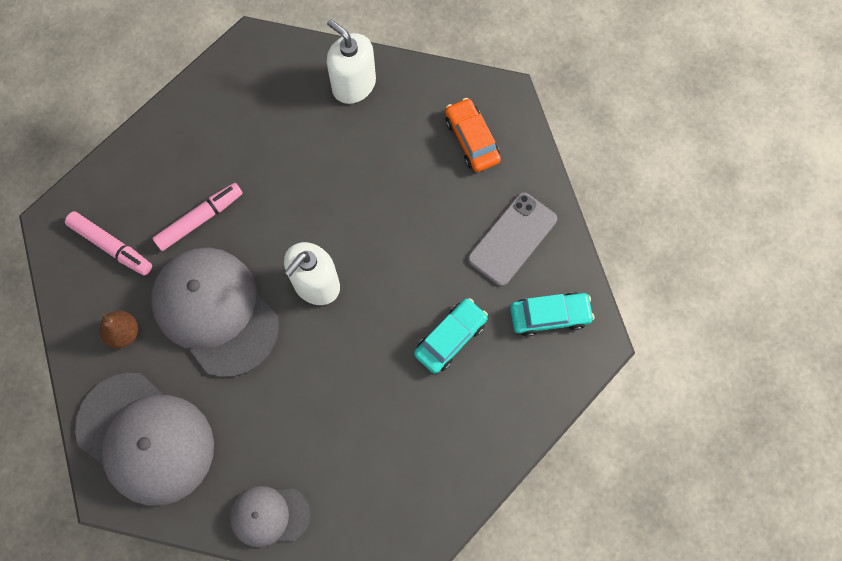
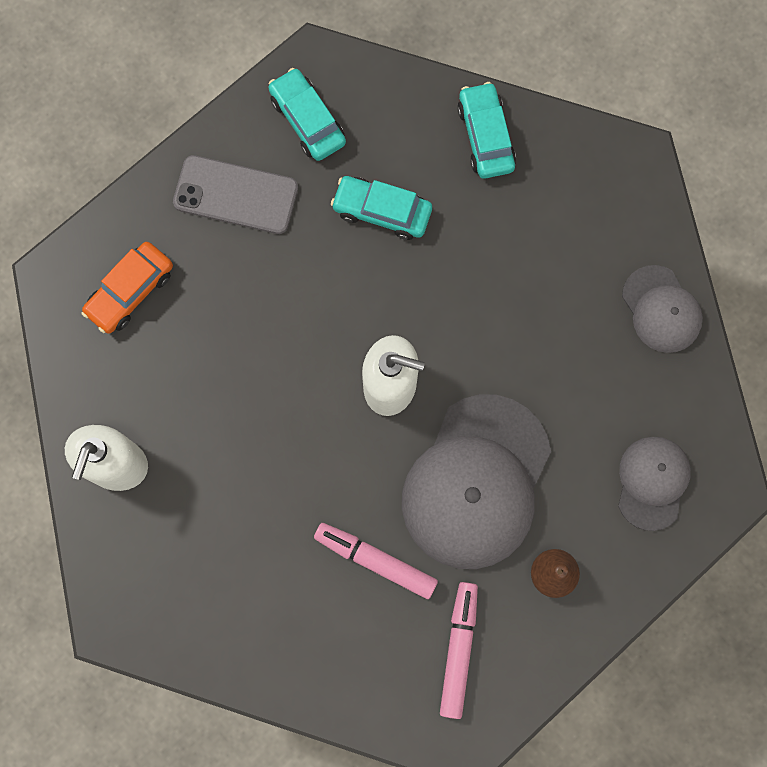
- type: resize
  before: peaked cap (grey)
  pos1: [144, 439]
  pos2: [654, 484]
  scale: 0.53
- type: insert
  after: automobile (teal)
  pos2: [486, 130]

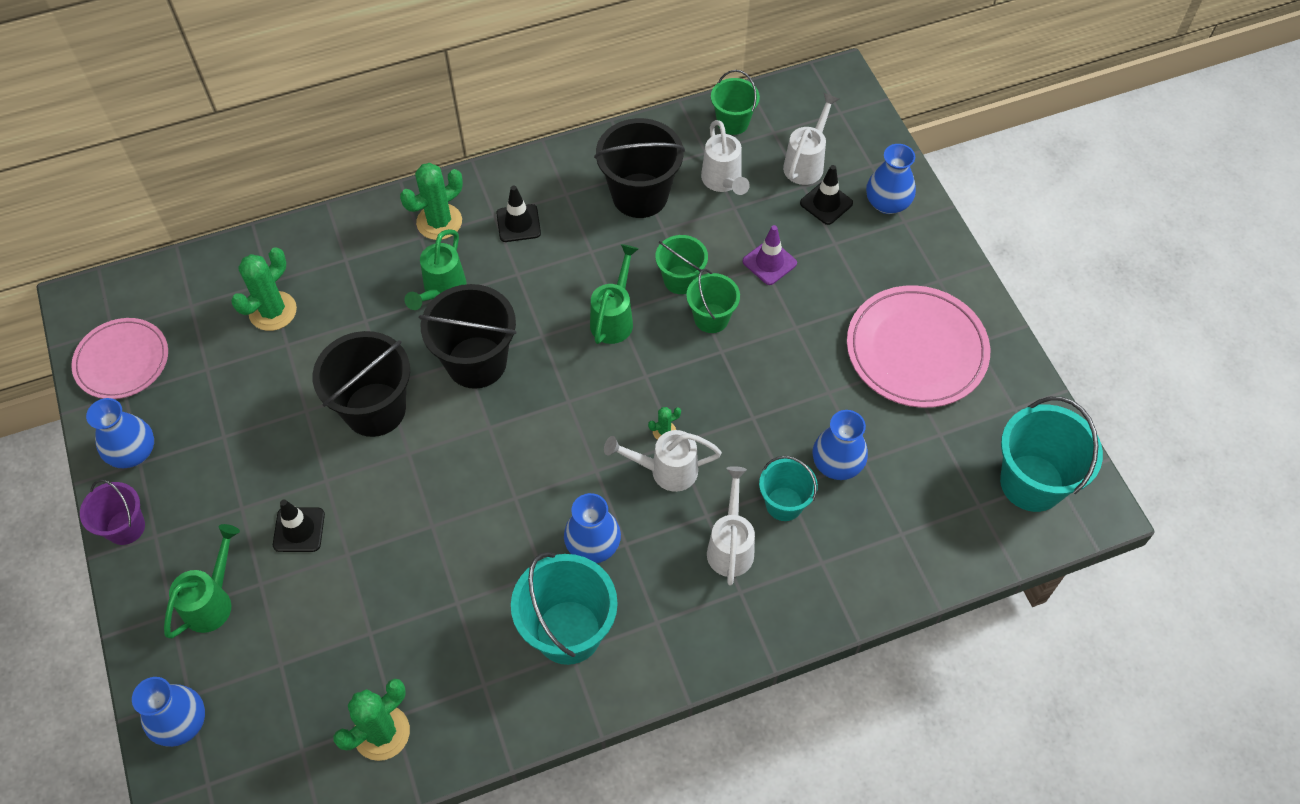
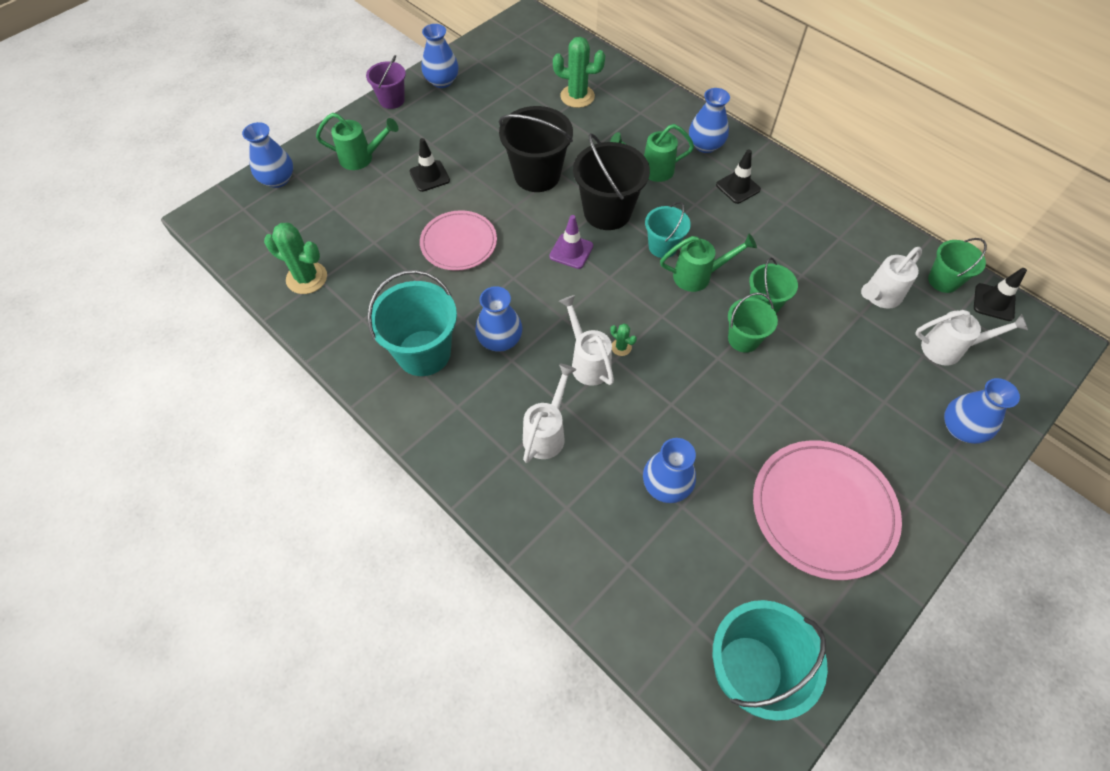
- type: delete
  before: sand bucket (jet-black)
  pos1: [639, 168]
- type: replace
  before: cactus (emerald)
  after: vase (cobalt)
  pos1: [431, 201]
  pos2: [709, 120]
- type: move
  before: safety cone (jet-black)
  pos1: [826, 195]
  pos2: [1000, 294]
- type: move
  before: safety cone (violet)
  pos1: [769, 255]
  pos2: [571, 242]
- type: move
  before: plate (pink)
  pos1: [119, 358]
  pos2: [458, 240]
- type: move
  before: sand bucket (teal)
  pos1: [788, 488]
  pos2: [668, 230]
- type: rotate
  before: watering pot (white)
  pos1: [731, 525]
  pos2: [549, 413]
  turn: -45

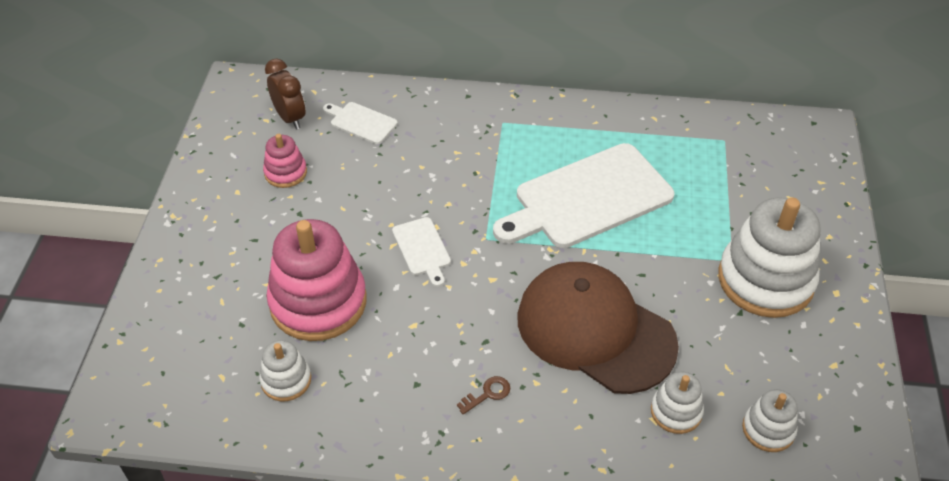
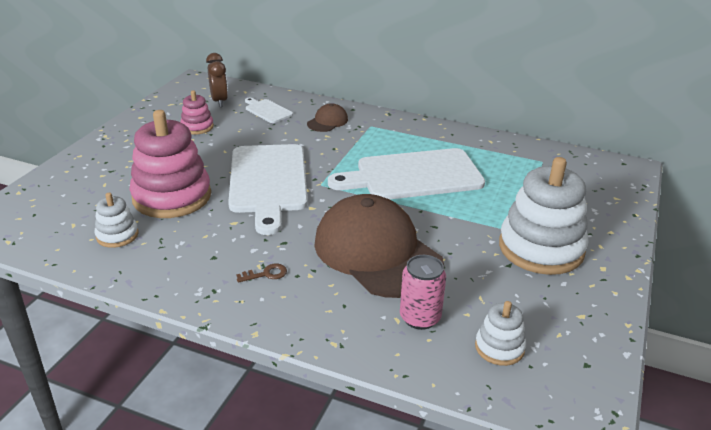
- type: resize
  before: chopping board (white)
  pos1: [421, 252]
  pos2: [268, 189]
  scale: 2.22
- type: replace
  before: stacking toy (white)
  after: tin (pink)
  pos1: [677, 403]
  pos2: [423, 292]
- type: insert
  after: peaked cap (brown)
  pos2: [327, 117]

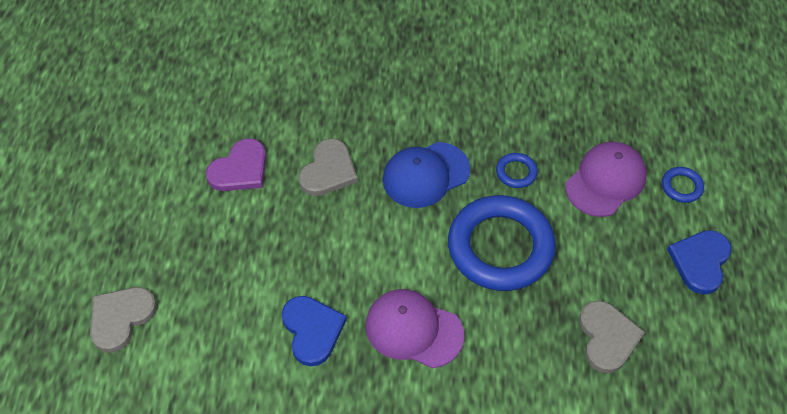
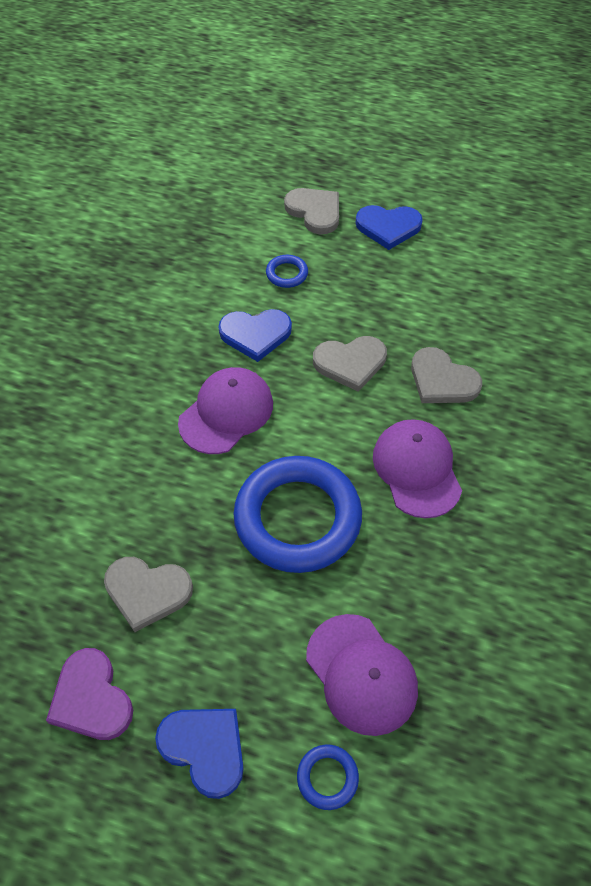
- type: move
  before: love heart (violet)
  pos1: [236, 164]
  pos2: [89, 694]
- type: recolor
  before: peaked cap (cobalt)
  after: peaked cap (violet)
  pos1: [426, 175]
  pos2: [417, 468]
- type: move
  before: torus (cobalt)
  pos1: [517, 170]
  pos2: [287, 271]
- type: insert
  after: love heart (cobalt)
  pos2: [389, 227]
- type: insert
  after: love heart (grey)
  pos2: [350, 364]

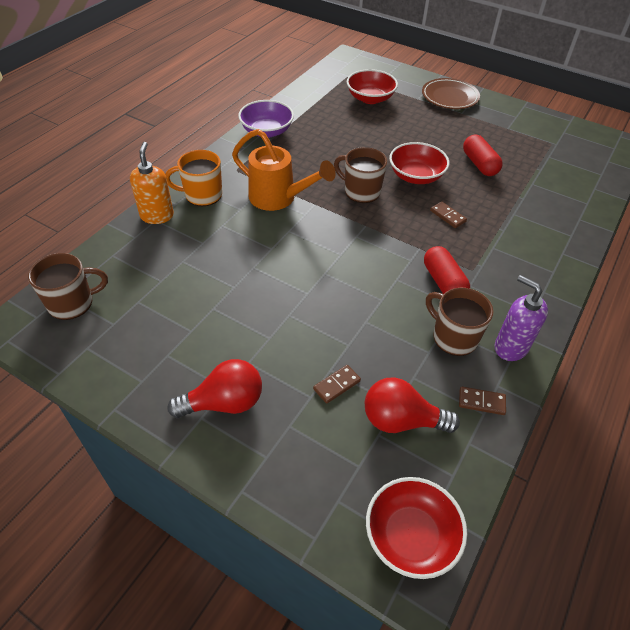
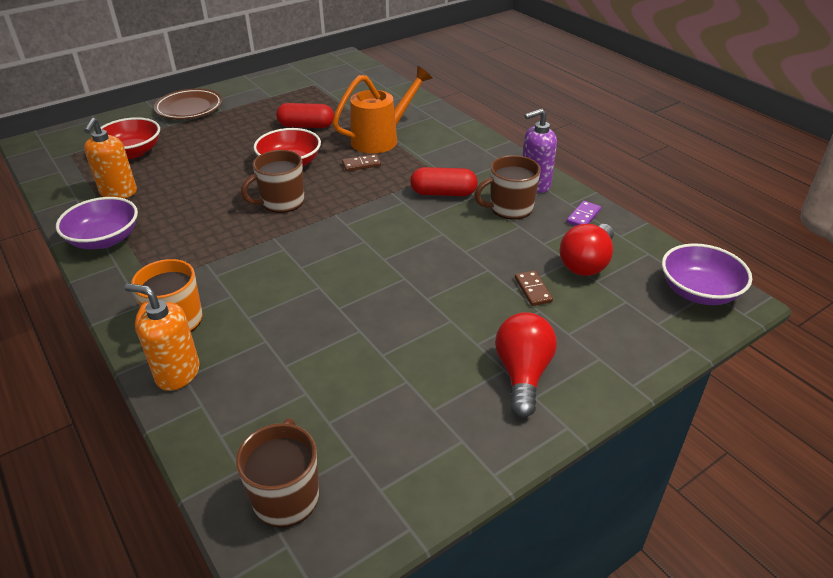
- type: move
  before: watering pot (bright orange)
  pos1: [284, 170]
  pos2: [382, 110]
- type: recolor
  before: domino (brown)
  after: domino (violet)
  pos1: [482, 401]
  pos2: [583, 213]
- type: recolor
  before: deep dish (scarlet)
  after: deep dish (violet)
  pos1: [416, 528]
  pos2: [707, 274]
- type: insert
  after: pump bottle (bright orange)
  pos2: [110, 158]

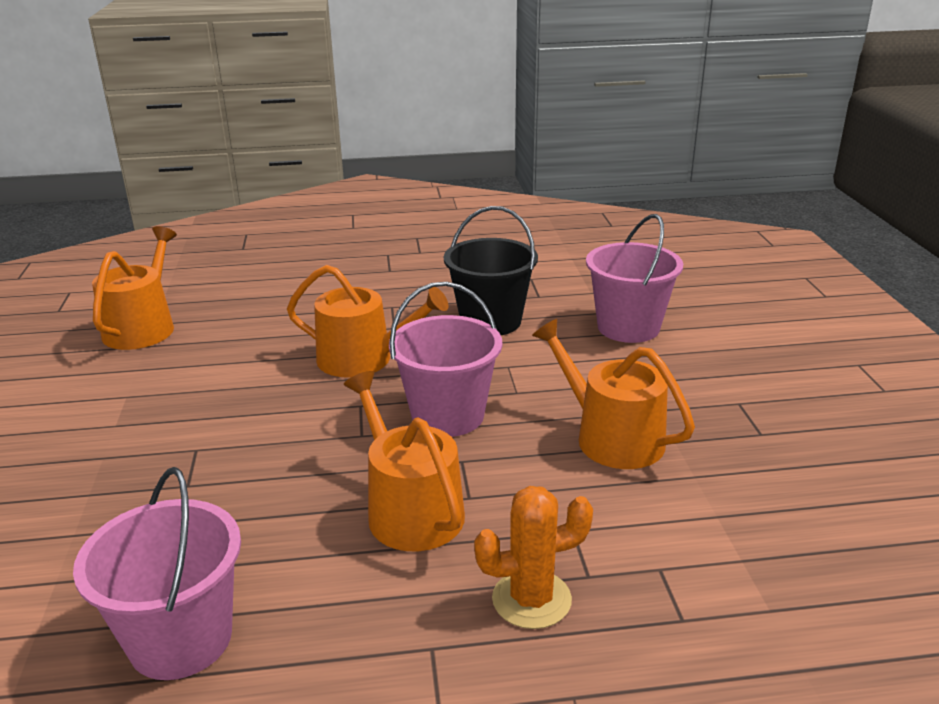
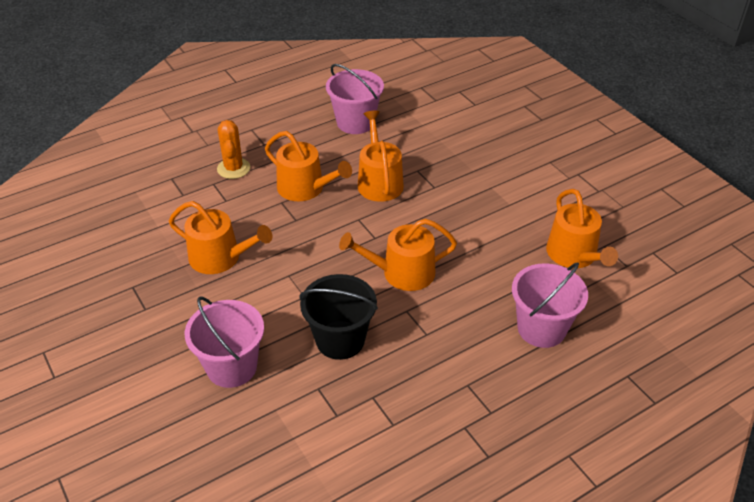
- type: move
  before: sand bucket (pink)
  pos1: [445, 359]
  pos2: [550, 305]
- type: rotate
  before: cactus (bright orange)
  pos1: [533, 557]
  pos2: [233, 149]
  turn: -60
- type: insert
  after: watering pot (bright orange)
  pos2: [381, 156]

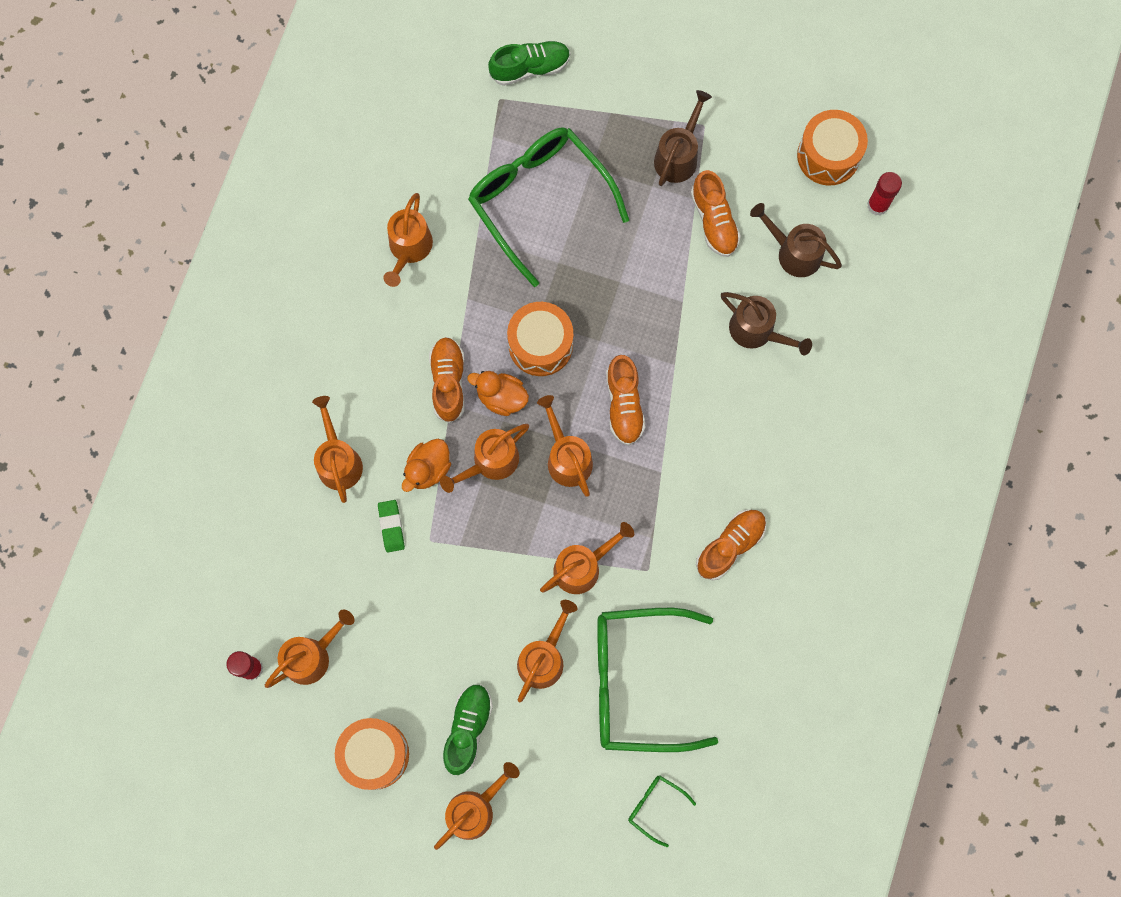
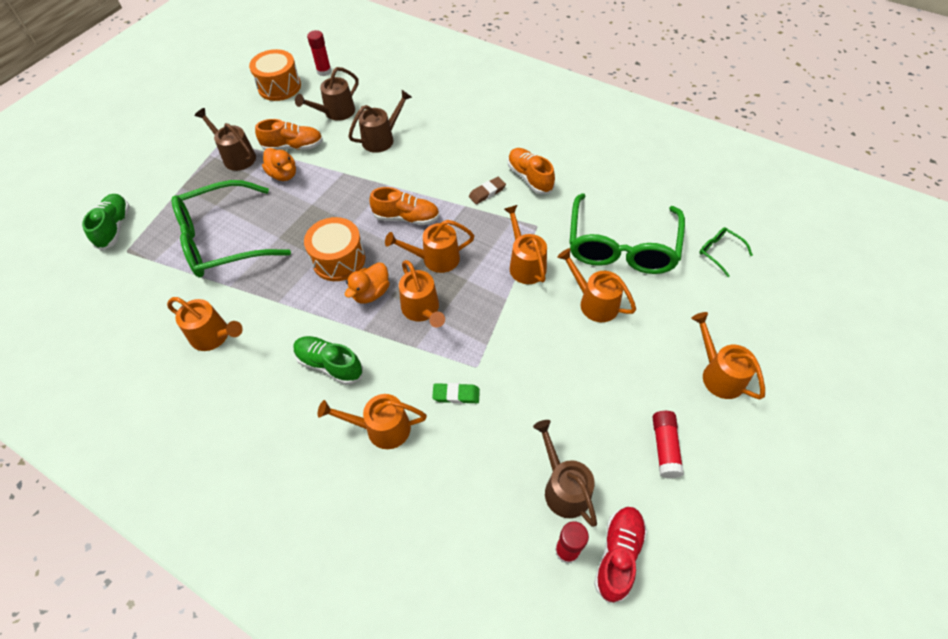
- type: delete
  before: sneaker (bright orange)
  pos1: [447, 380]
- type: move
  before: duck (bright orange)
  pos1: [426, 465]
  pos2: [279, 164]
- type: recolor
  before: watering pot (bright orange)
  after: watering pot (brown)
  pos1: [310, 649]
  pos2: [565, 473]
- type: move
  before: sneaker (emerald)
  pos1: [467, 729]
  pos2: [328, 360]
- type: replace
  before: toy drum (bright orange)
  after: glue (scarlet)
  pos1: [372, 754]
  pos2: [668, 445]
- type: rotate
  before: spectacles (emerald)
  pos1: [662, 811]
  pos2: [726, 252]
  turn: 90
- type: insert
  after: eraser (brown)
  pos2: [487, 190]
- type: insert
  after: sneaker (scarlet)
  pos2: [620, 555]

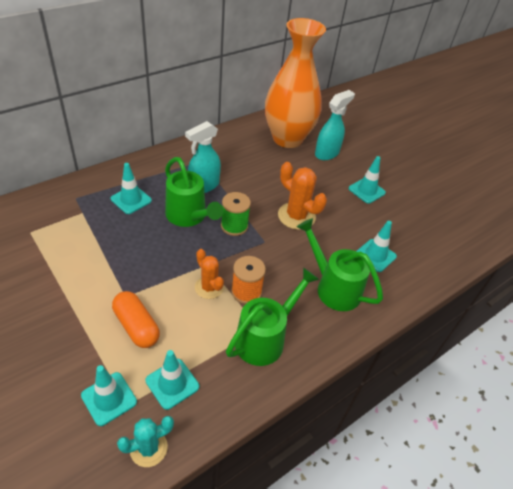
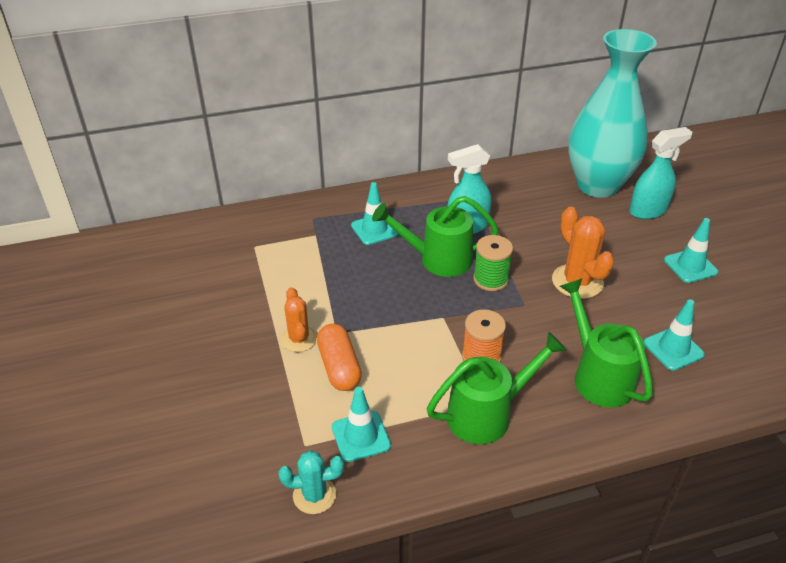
- type: recolor
  before: vase (bright orange)
  after: vase (teal)
  pos1: [295, 83]
  pos2: [612, 113]
- type: rotate
  before: watering pot (emerald)
  pos1: [194, 192]
  pos2: [435, 236]
  turn: 105
- type: move
  before: cactus (bright orange)
  pos1: [209, 274]
  pos2: [299, 319]
- type: delete
  before: safety cone (teal)
  pos1: [109, 395]

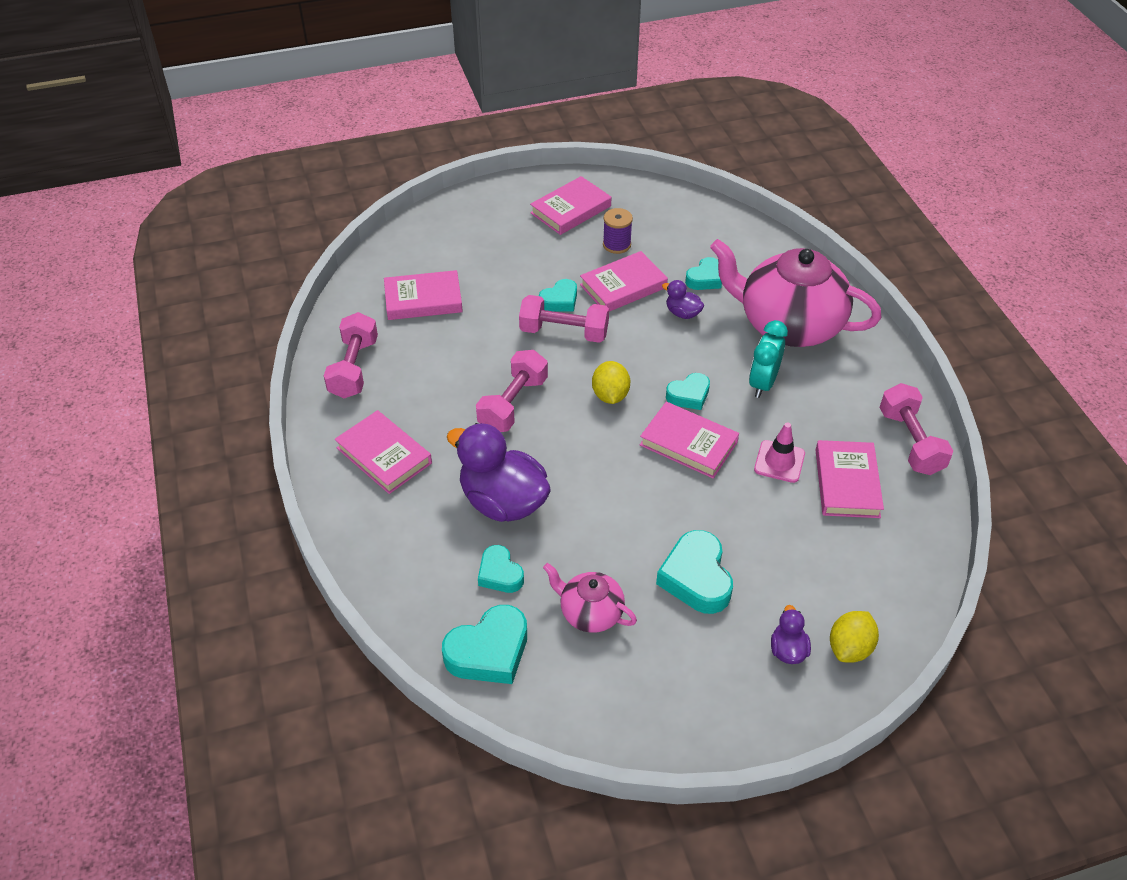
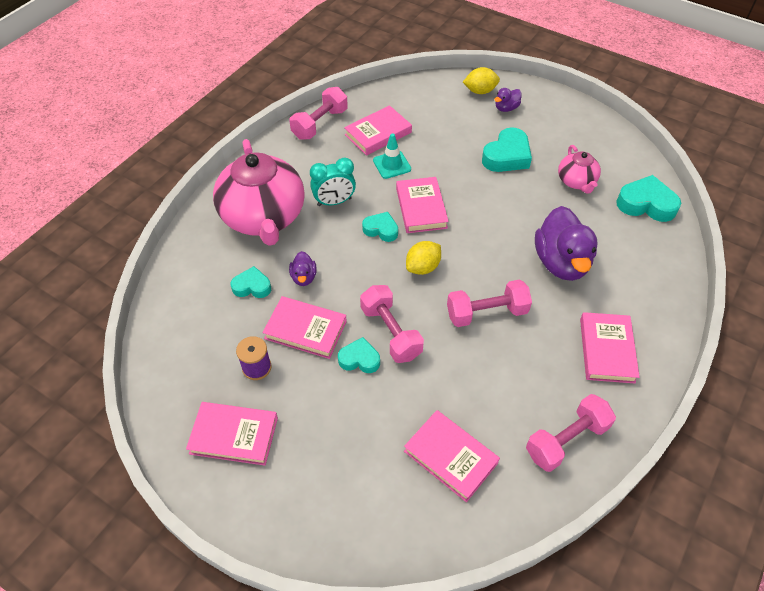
- type: recolor
  before: safety cone (pink)
  after: safety cone (teal)
  pos1: [779, 453]
  pos2: [392, 156]
- type: delete
  before: love heart (teal)
  pos1: [501, 569]

